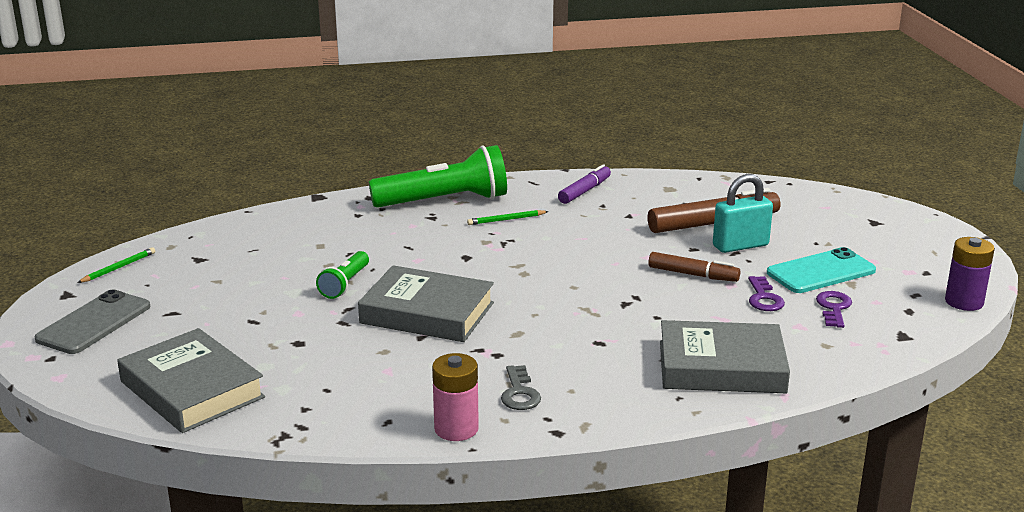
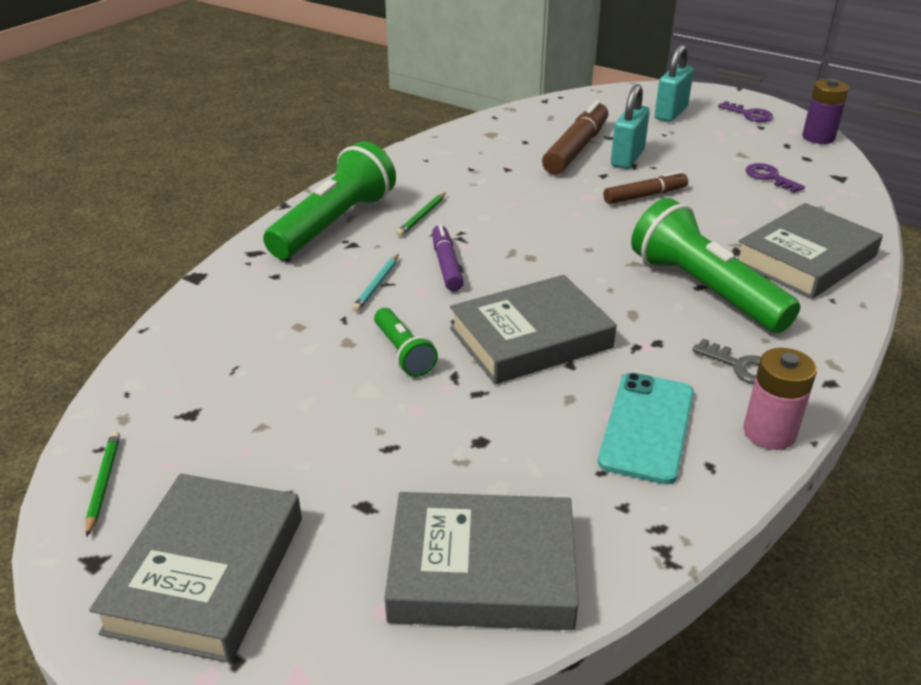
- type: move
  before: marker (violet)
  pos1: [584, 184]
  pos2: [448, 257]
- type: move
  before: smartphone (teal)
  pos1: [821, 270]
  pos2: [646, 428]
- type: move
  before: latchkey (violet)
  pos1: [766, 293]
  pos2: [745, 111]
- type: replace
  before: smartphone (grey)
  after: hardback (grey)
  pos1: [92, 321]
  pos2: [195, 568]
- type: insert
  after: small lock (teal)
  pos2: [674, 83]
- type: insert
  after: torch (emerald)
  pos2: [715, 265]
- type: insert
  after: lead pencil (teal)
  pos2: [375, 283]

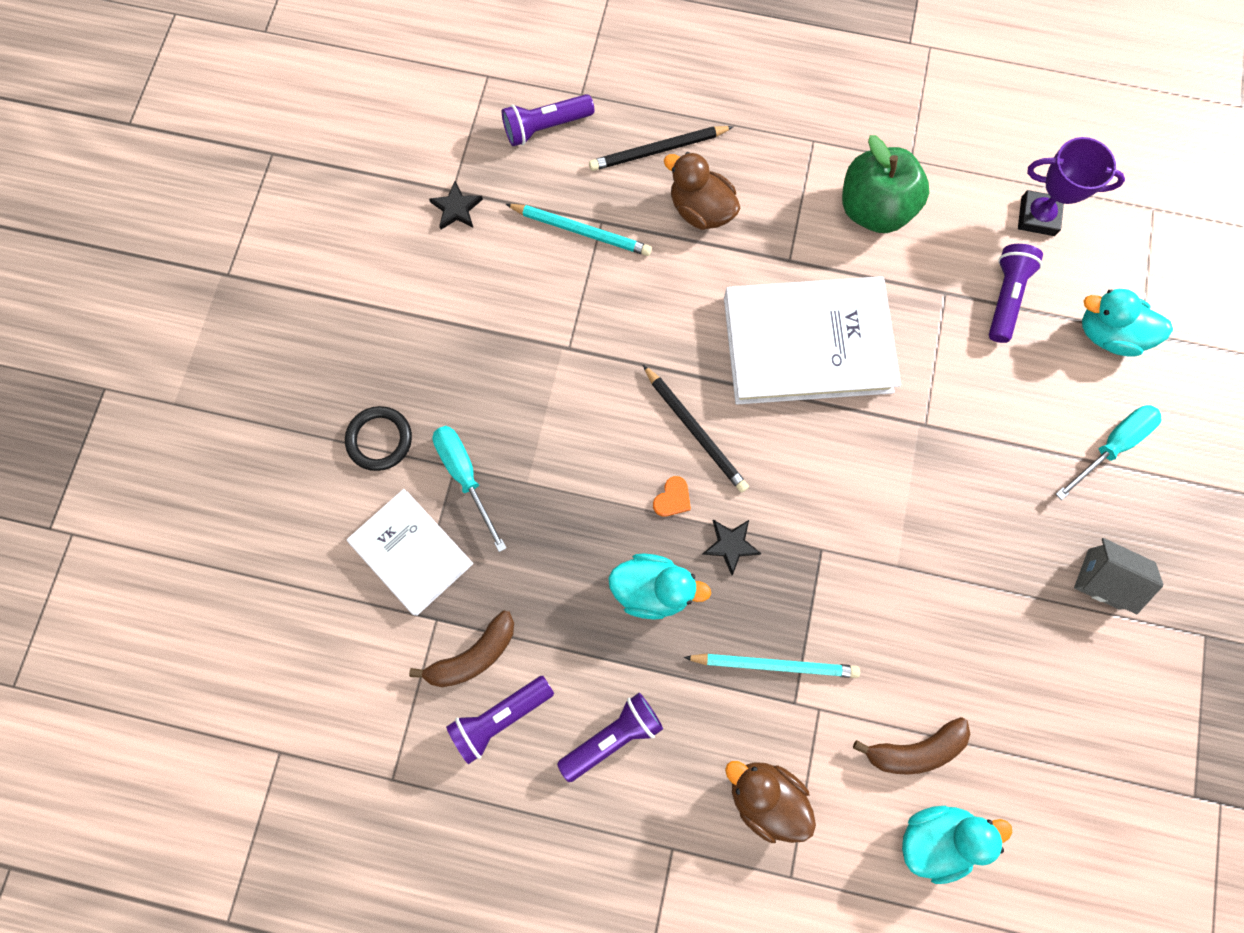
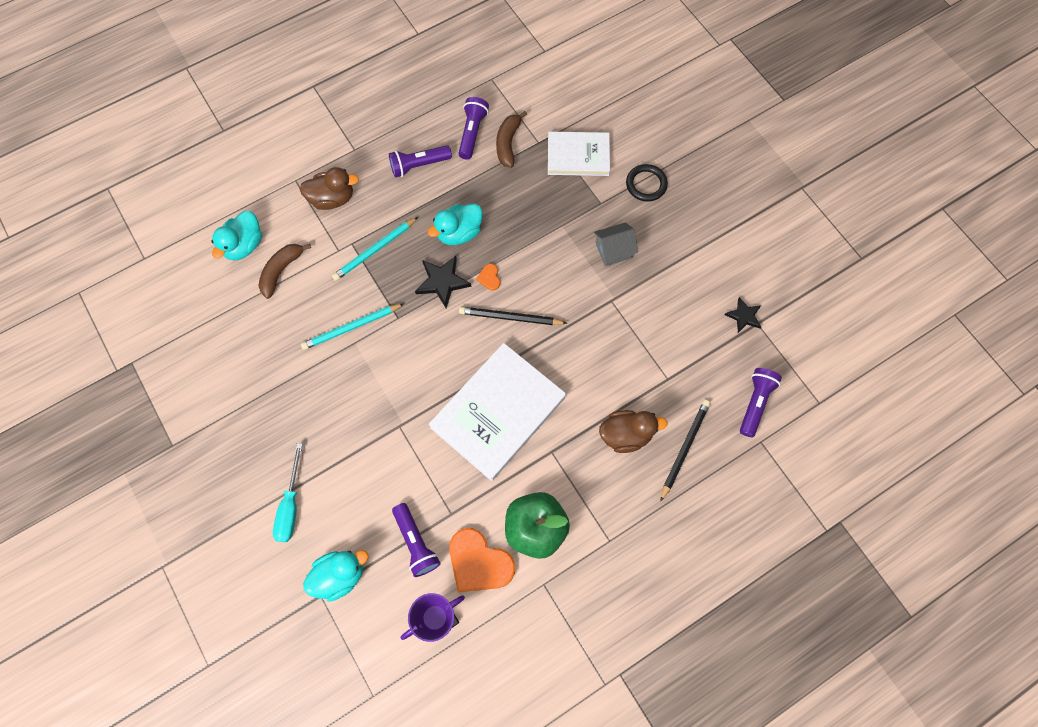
- type: move
  before: lead pencil (teal)
  pos1: [579, 230]
  pos2: [352, 326]
- type: delete
  before: screwdriver (teal)
  pos1: [469, 489]
- type: resize
  before: star shape (jet-black)
  pos1: [731, 547]
  pos2: [443, 282]
  scale: 1.51
- type: move
  before: house (grey)
  pos1: [1119, 576]
  pos2: [616, 244]
- type: rotate
  before: torch (violet)
  pos1: [610, 737]
  pos2: [420, 161]
  turn: 60
- type: insert
  after: love heart (bright orange)
  pos2: [482, 560]

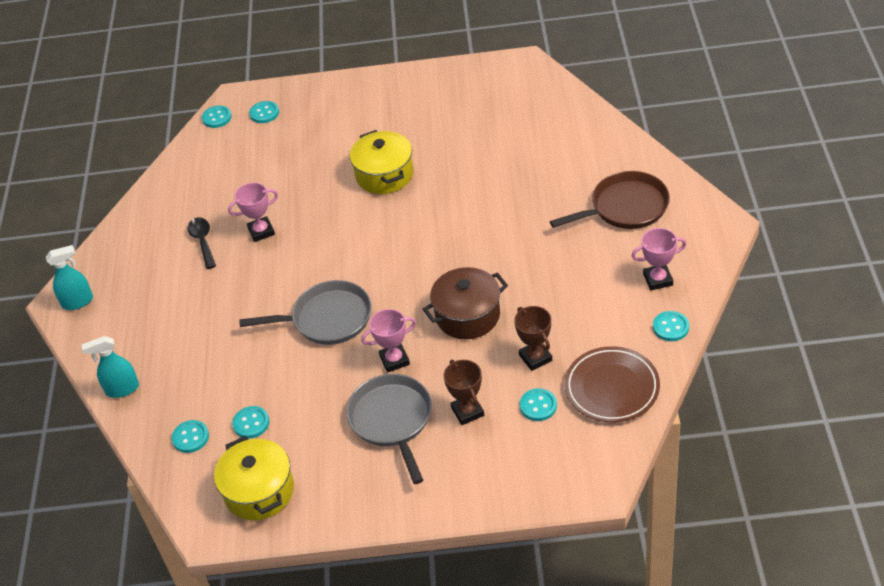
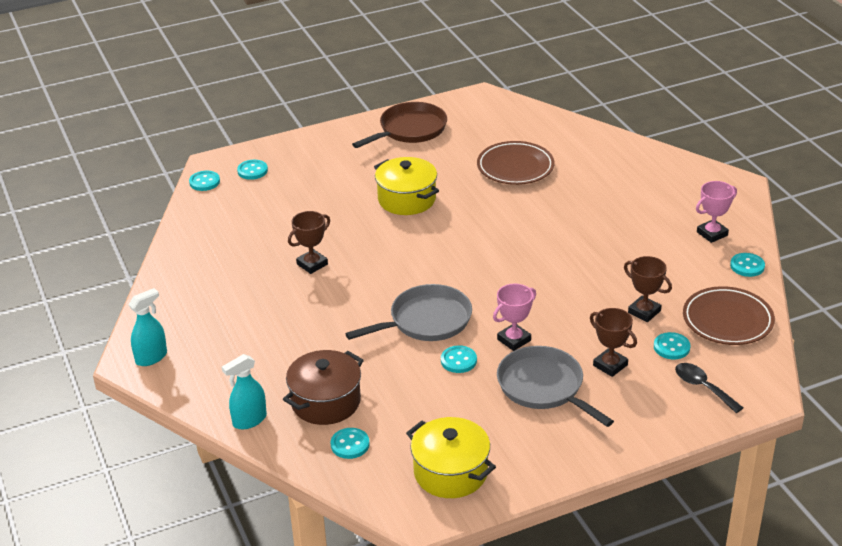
- type: move
  before: pan (brown)
  pos1: [610, 200]
  pos2: [399, 125]
- type: recolor
  before: award cup (pink)
  after: award cup (brown)
  pos1: [253, 212]
  pos2: [309, 242]
- type: move
  before: teaspoon (jet-black)
  pos1: [202, 243]
  pos2: [709, 388]
- type: move
  before: cooking pot (brown)
  pos1: [465, 303]
  pos2: [323, 387]
- type: move
  before: button (teal)
  pos1: [250, 422]
  pos2: [459, 359]
- type: insert
  after: plate (brown)
  pos2: [515, 163]

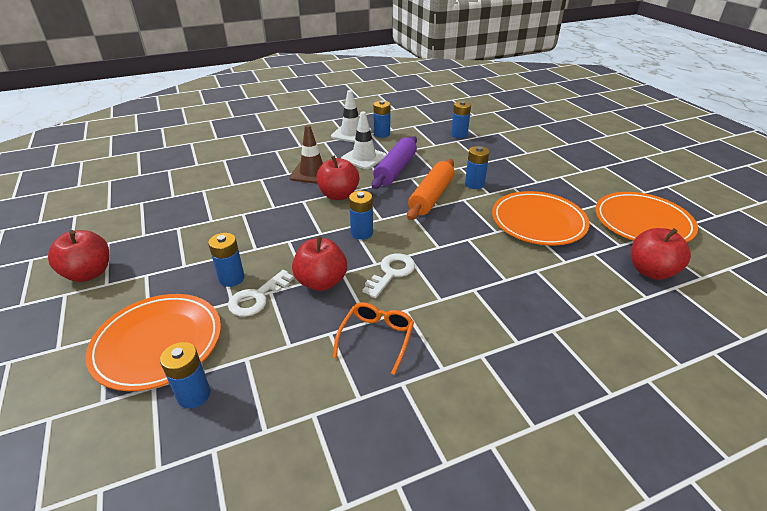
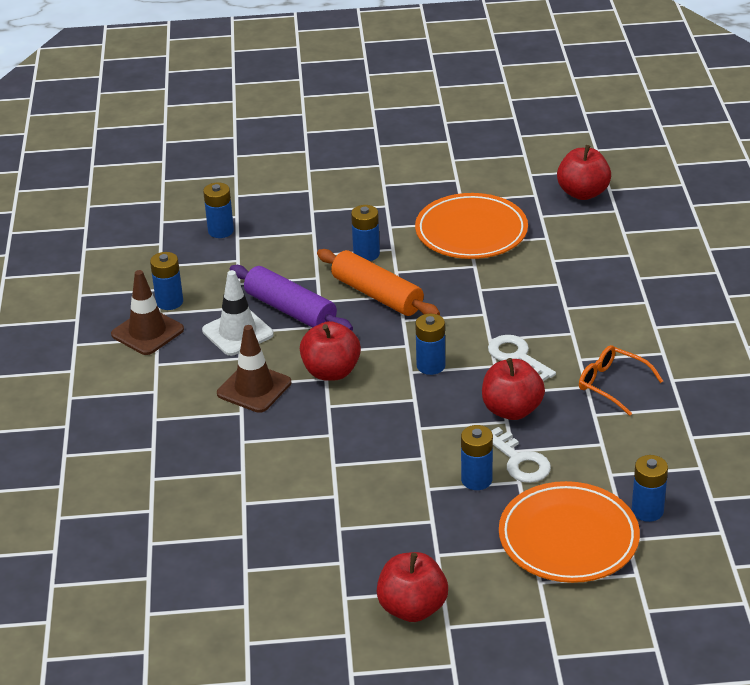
- type: recolor
  before: safety cone (white)
  after: safety cone (brown)
  pos1: [351, 116]
  pos2: [147, 312]
- type: delete
  before: plate (bright orange)
  pos1: [646, 217]

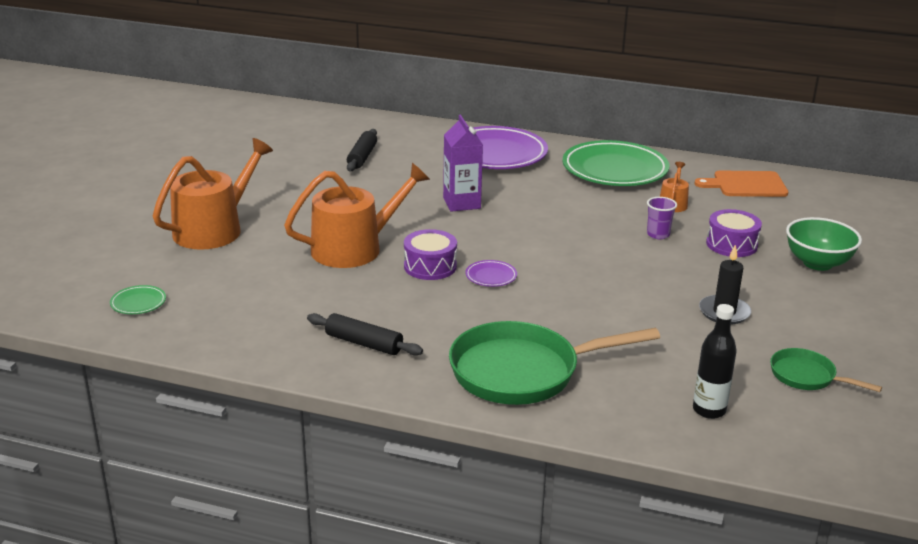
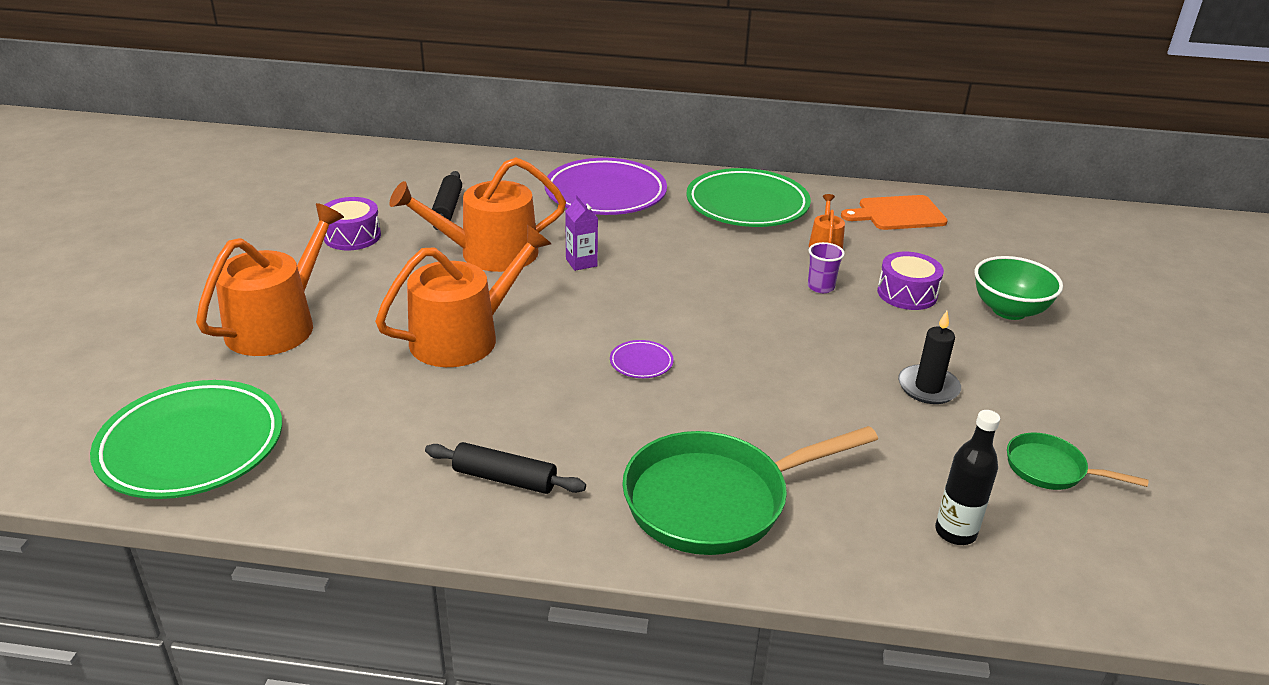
- type: resize
  before: milk carton (violet)
  pos1: [463, 163]
  pos2: [581, 233]
  scale: 0.65
- type: move
  before: toy drum (violet)
  pos1: [430, 254]
  pos2: [352, 223]
- type: resize
  before: plate (emerald)
  pos1: [138, 299]
  pos2: [186, 439]
  scale: 2.46
- type: insert
  after: watering pot (bright orange)
  pos2: [477, 214]

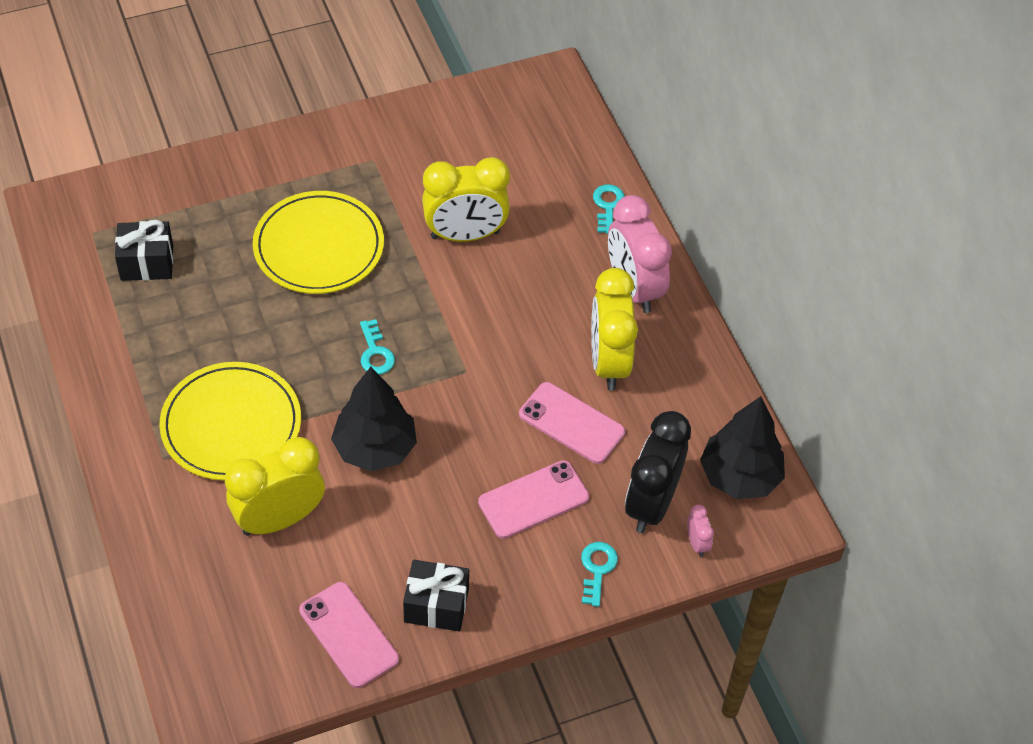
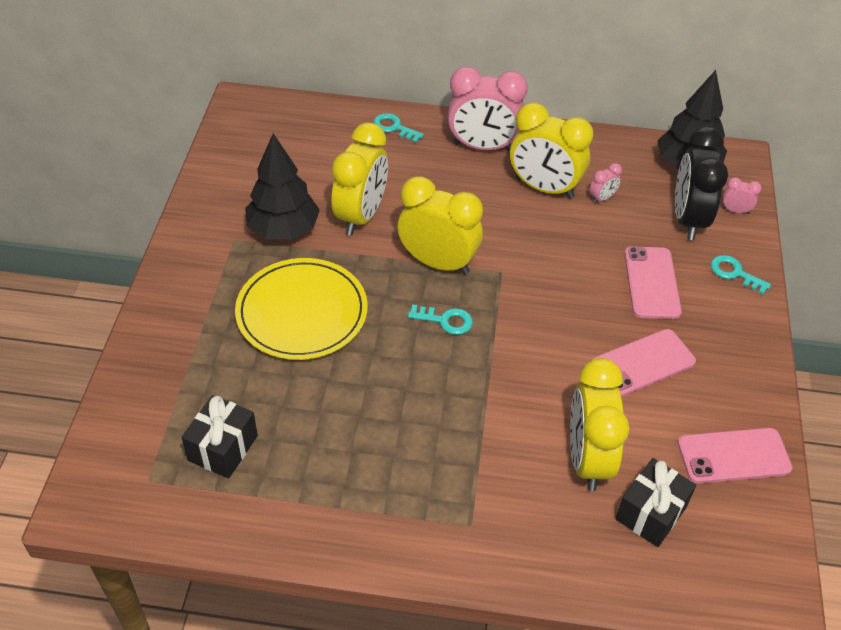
- type: delete
  before: plate (yellow)
  pos1: [230, 421]
- type: move
  before: tree (jet-black)
  pos1: [374, 419]
  pos2: [282, 186]
- type: move
  before: smartphone (pink)
  pos1: [572, 423]
  pos2: [644, 363]
- type: rotate
  before: bedside clock (jet-black)
  pos1: [658, 472]
  pos2: [701, 183]
  turn: 45
- type: move
  before: wrapped gift (jet-black)
  pos1: [436, 596]
  pos2: [655, 502]
- type: insert
  after: bedside clock (pink)
  pos2: [606, 183]
- type: insert
  after: bedside clock (yellow)
  pos2: [440, 225]

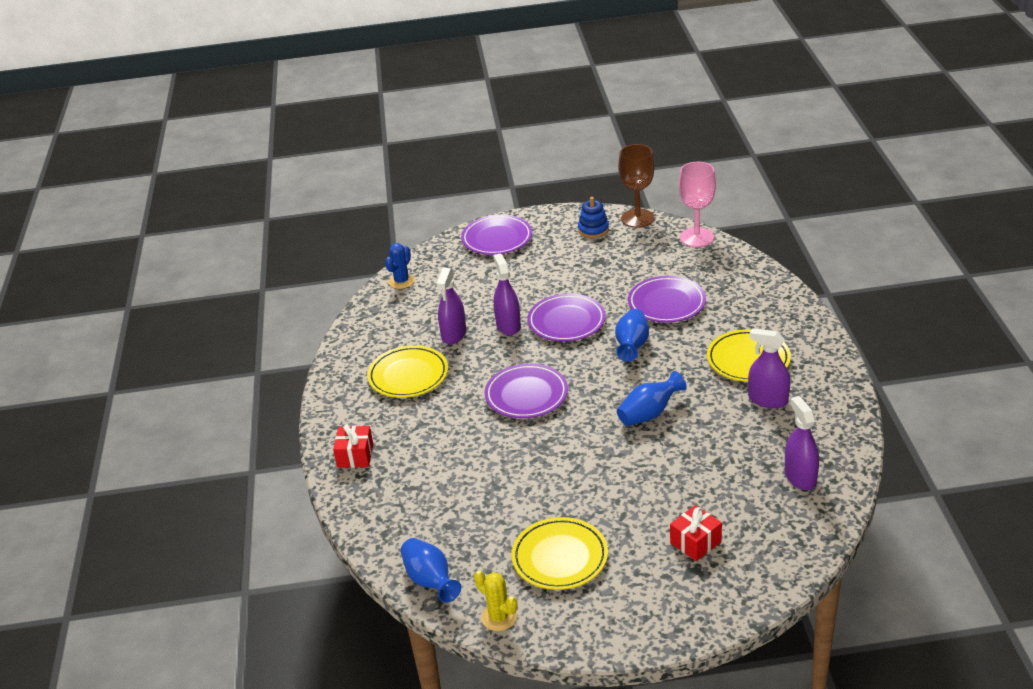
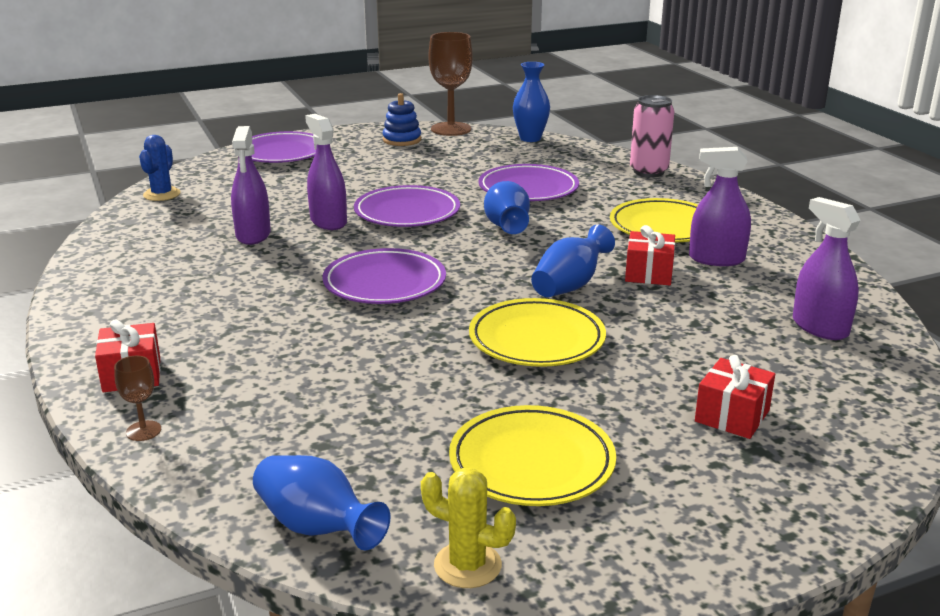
- type: replace
  before: goblet (pink)
  after: vase (cobalt)
  pos1: [697, 204]
  pos2: [531, 102]
- type: move
  before: plate (yellow)
  pos1: [407, 371]
  pos2: [537, 332]
- type: insert
  after: tin (pink)
  pos2: [652, 136]
- type: insert
  after: wrapped gift (scarlet)
  pos2: [650, 255]
- type: insert
  after: goblet (brown)
  pos2: [137, 398]

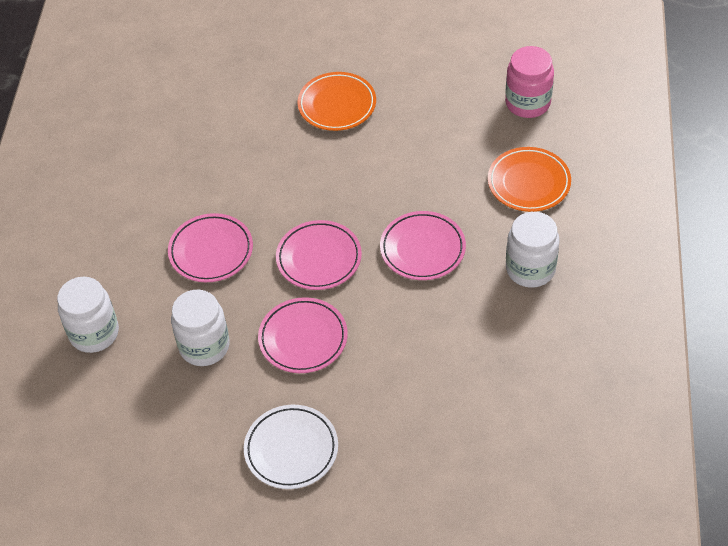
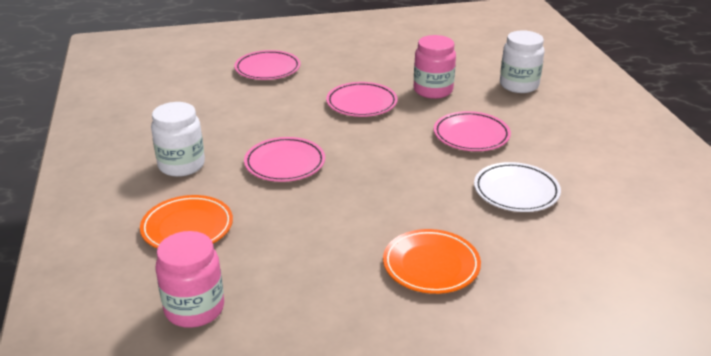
- type: move
  before: plate (pink)
  pos1: [319, 255]
  pos2: [267, 65]
- type: recolor
  before: jar (white)
  after: jar (pink)
  pos1: [200, 328]
  pos2: [435, 67]
- type: move
  before: plate (white)
  pos1: [291, 447]
  pos2: [517, 187]

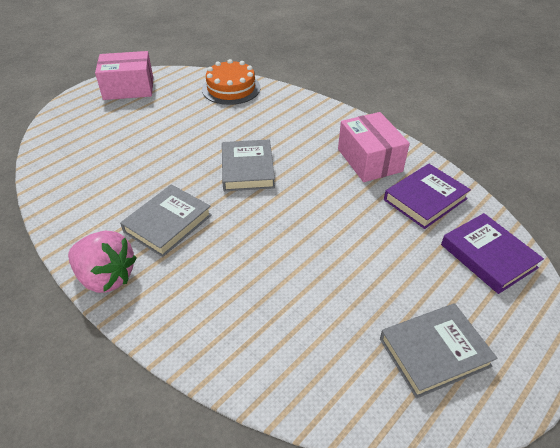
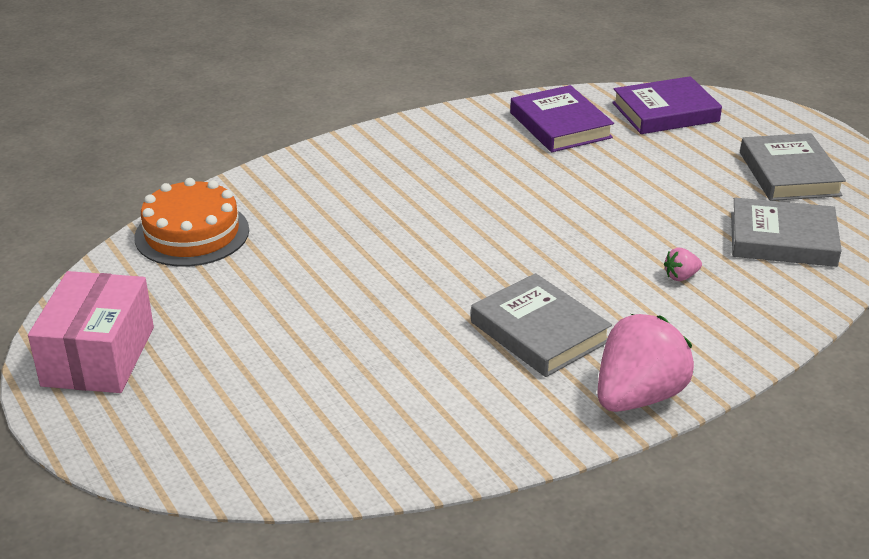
- type: delete
  before: box (pink)
  pos1: [374, 147]
- type: move
  before: hardback (grey)
  pos1: [248, 165]
  pos2: [786, 232]
- type: insert
  after: toy strawberry (pink)
  pos2: [683, 264]

